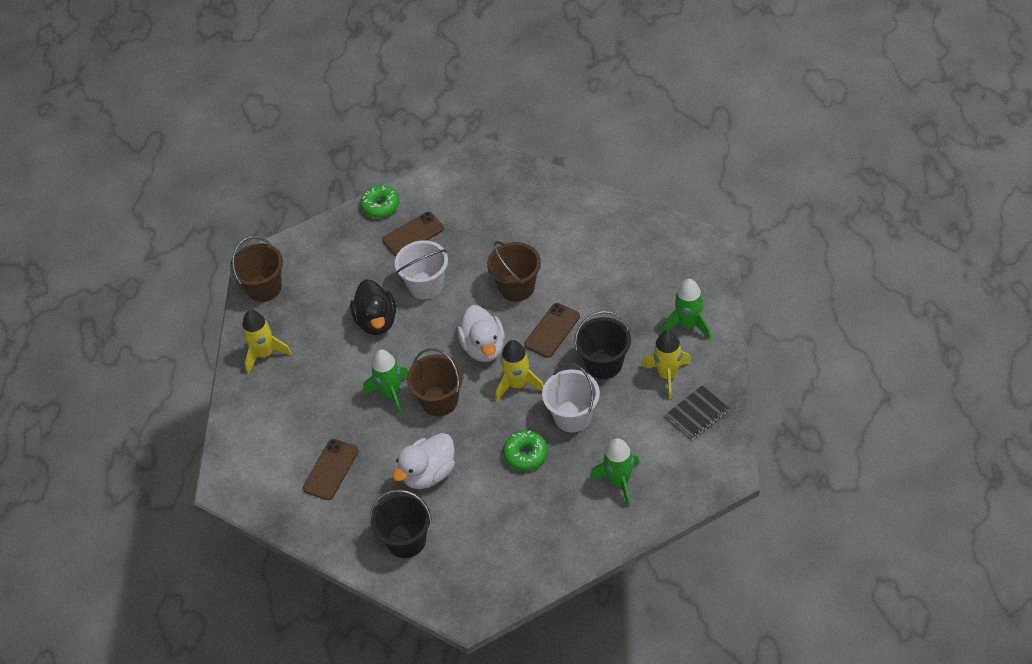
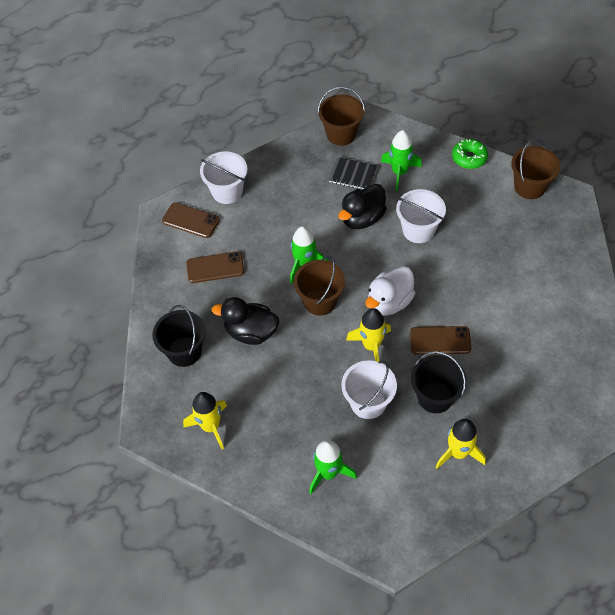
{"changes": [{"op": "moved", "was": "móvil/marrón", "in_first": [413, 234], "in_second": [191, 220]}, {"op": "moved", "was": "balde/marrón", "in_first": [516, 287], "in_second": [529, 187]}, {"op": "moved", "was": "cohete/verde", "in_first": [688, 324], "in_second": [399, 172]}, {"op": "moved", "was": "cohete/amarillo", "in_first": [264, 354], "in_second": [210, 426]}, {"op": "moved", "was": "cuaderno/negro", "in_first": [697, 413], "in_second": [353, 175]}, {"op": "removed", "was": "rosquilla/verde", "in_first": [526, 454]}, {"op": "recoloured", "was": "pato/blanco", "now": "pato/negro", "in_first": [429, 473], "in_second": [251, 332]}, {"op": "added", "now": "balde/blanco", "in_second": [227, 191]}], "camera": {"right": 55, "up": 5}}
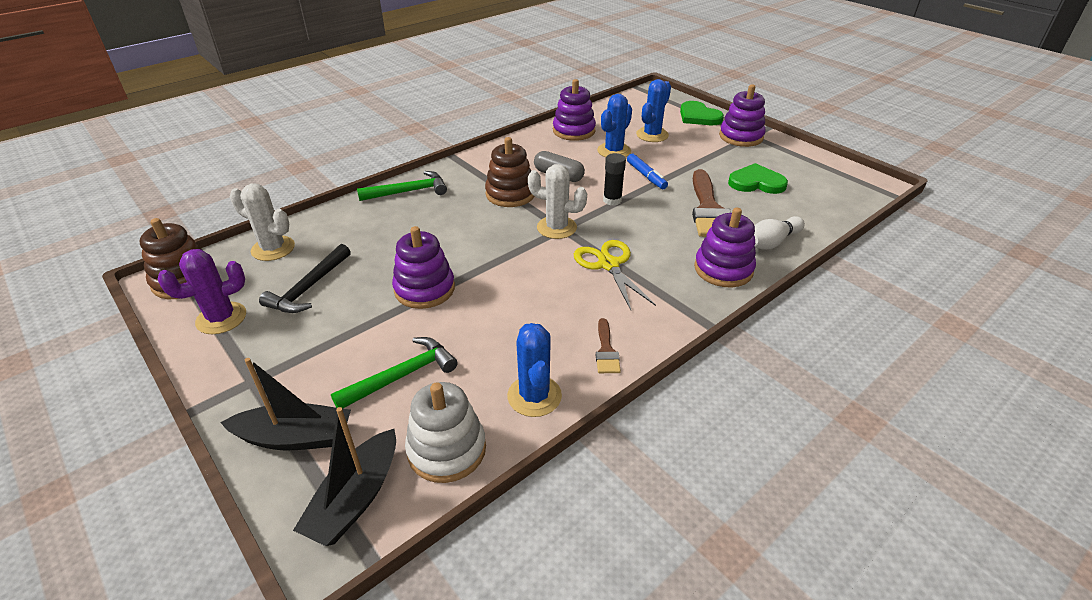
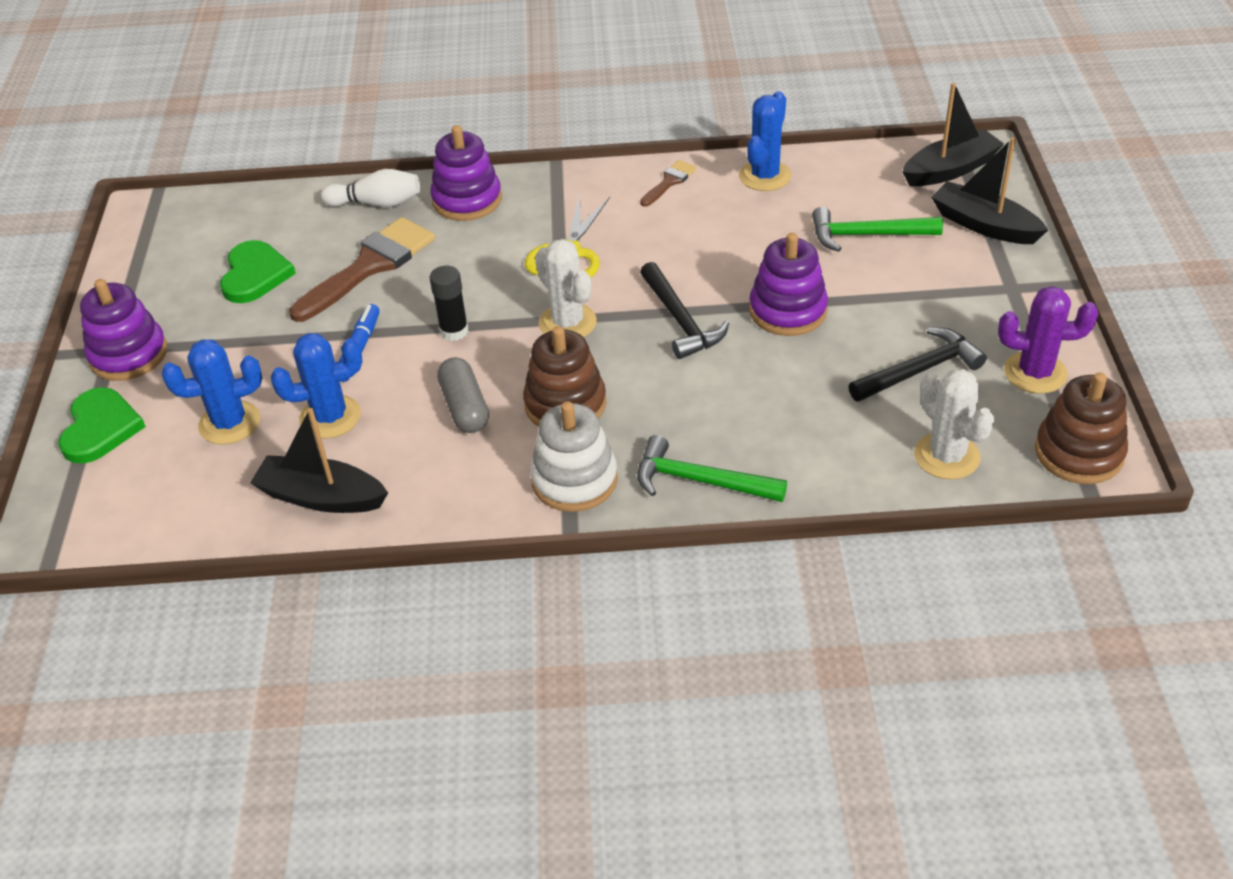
{"changes": [{"op": "replaced", "was": "juguete apilable/morado", "now": "barco/negro", "in_first": [574, 131], "in_second": [321, 497]}, {"op": "turned", "was": "corazón/verde", "in_first": [756, 182], "in_second": [255, 275], "clockwise": -135}, {"op": "moved", "was": "juguete apilable/blanco", "in_first": [447, 449], "in_second": [574, 480]}, {"op": "added", "now": "martillo/negro", "in_second": [680, 320]}], "camera": {"right": -140, "up": 5}}
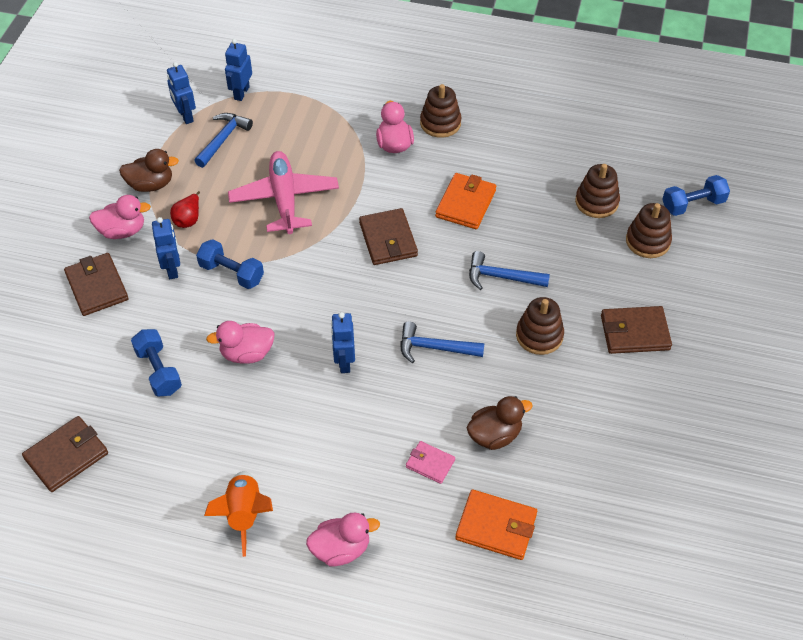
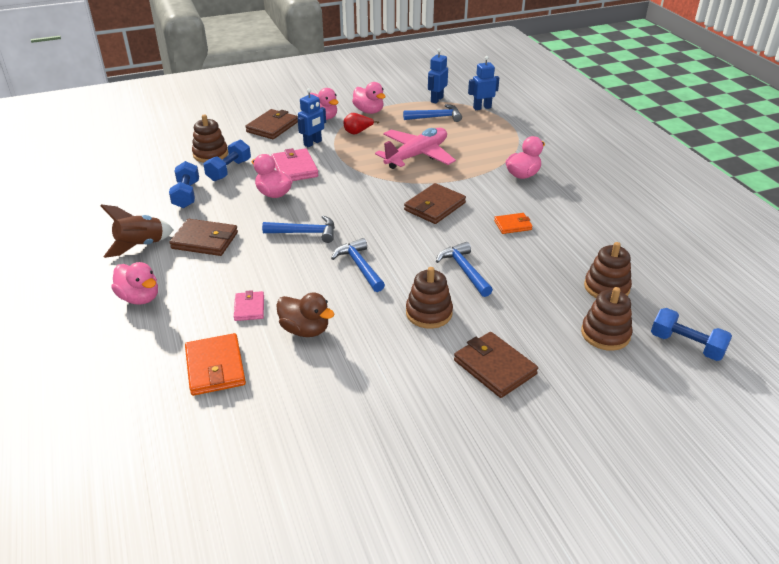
{"changes": [{"op": "moved", "was": "juguete apilable/marrón", "in_first": [440, 123], "in_second": [210, 154]}, {"op": "recoloured", "was": "pato/marrón", "now": "pato/rosa", "in_first": [151, 185], "in_second": [369, 111]}, {"op": "resized", "was": "cartera/naranja", "in_first": [466, 204], "in_second": [512, 225], "ratio": 0.6}, {"op": "moved", "was": "mancuerna/azul", "in_first": [231, 273], "in_second": [186, 195]}, {"op": "replaced", "was": "robot/azul", "now": "martillo/azul", "in_first": [344, 362], "in_second": [305, 233]}, {"op": "moved", "was": "cartera/marrón", "in_first": [66, 456], "in_second": [205, 240]}, {"op": "recoloured", "was": "cohete/naranja", "now": "cohete/marrón", "in_first": [244, 514], "in_second": [141, 246]}, {"op": "added", "now": "cartera/rosa", "in_second": [295, 168]}], "camera": {"right": 55, "up": -15}}
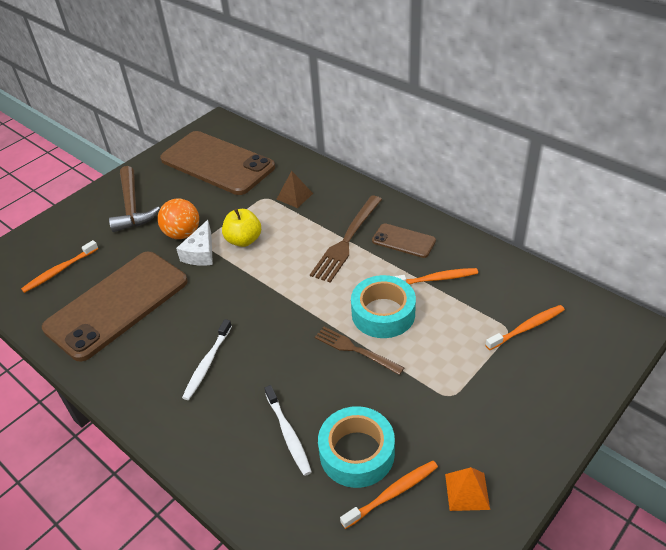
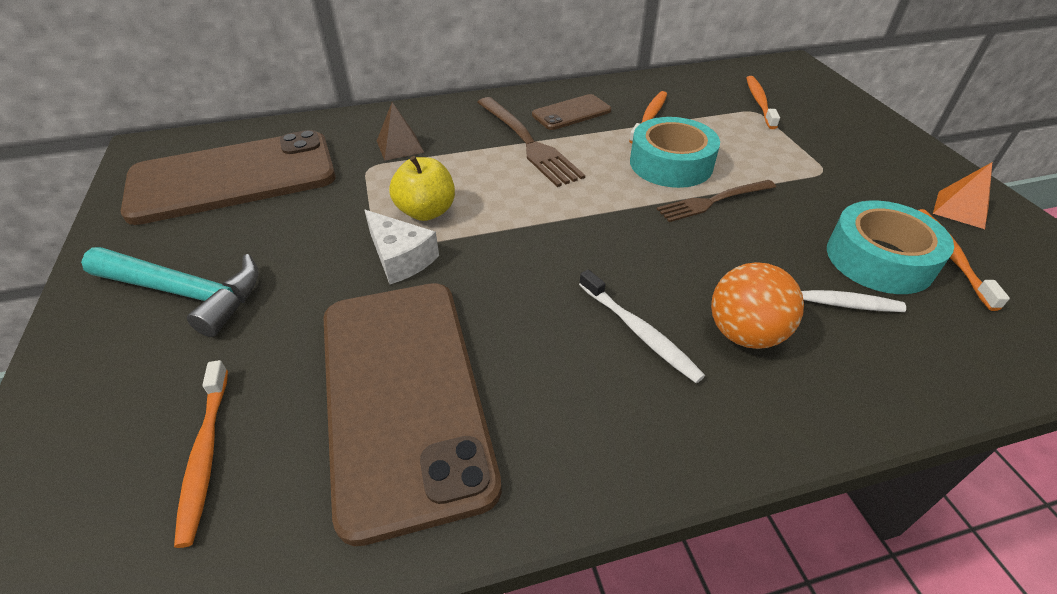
{"changes": [{"op": "recoloured", "was": "martillo/marrón", "now": "martillo/turquesa", "in_first": [132, 207], "in_second": [186, 293]}, {"op": "moved", "was": "pelota/naranja", "in_first": [182, 234], "in_second": [744, 333]}], "camera": {"right": -60, "up": 0}}
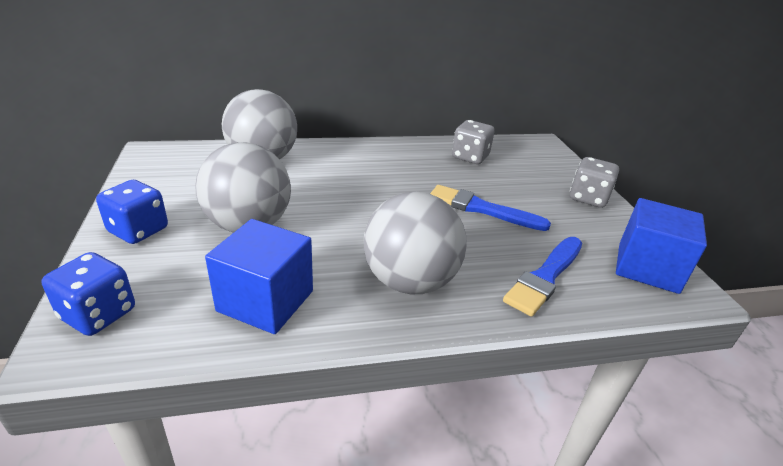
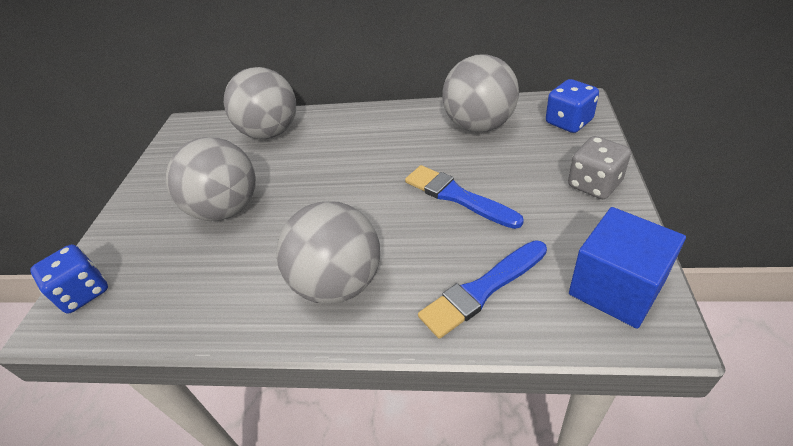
{"changes": [{"op": "replaced", "was": "dado/gris", "now": "pelota/gris", "in_first": [470, 157], "in_second": [479, 125]}, {"op": "moved", "was": "dado/azul", "in_first": [138, 230], "in_second": [568, 122]}, {"op": "removed", "was": "cubo/azul", "in_first": [265, 301]}], "camera": {"right": 25, "up": 10}}
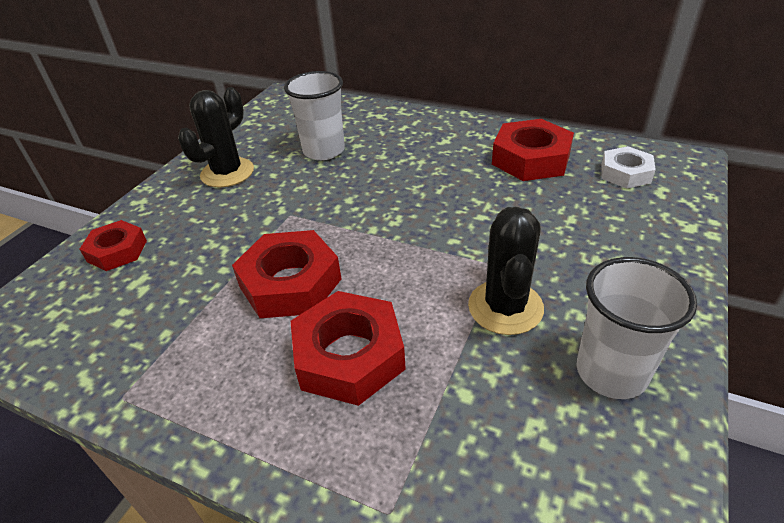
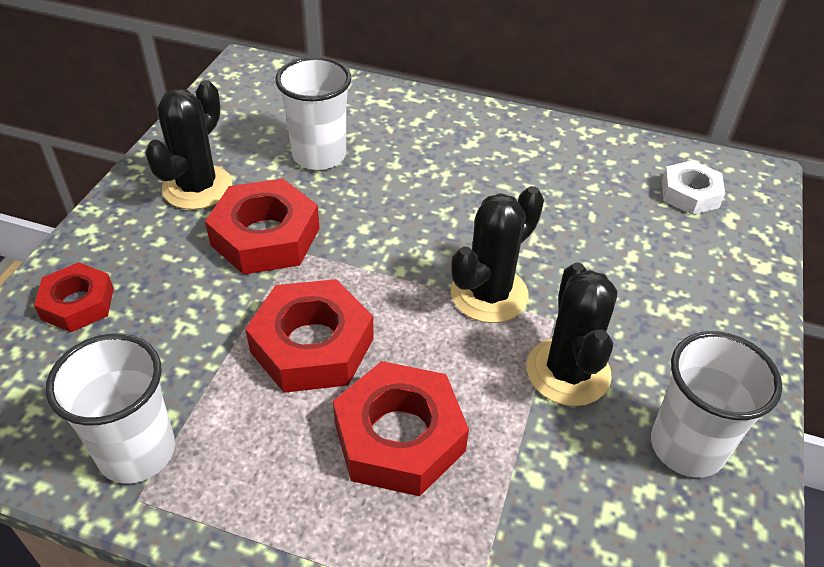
{"changes": [{"op": "moved", "was": "tuerca/rojo", "in_first": [531, 159], "in_second": [265, 236]}, {"op": "added", "now": "cactus/negro", "in_second": [489, 294]}, {"op": "added", "now": "vaso/blanco", "in_second": [137, 452]}], "camera": {"right": -10, "up": 5}}
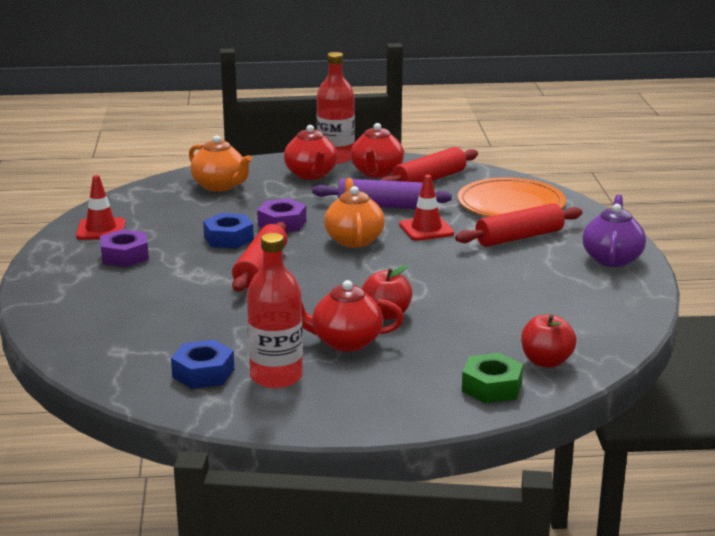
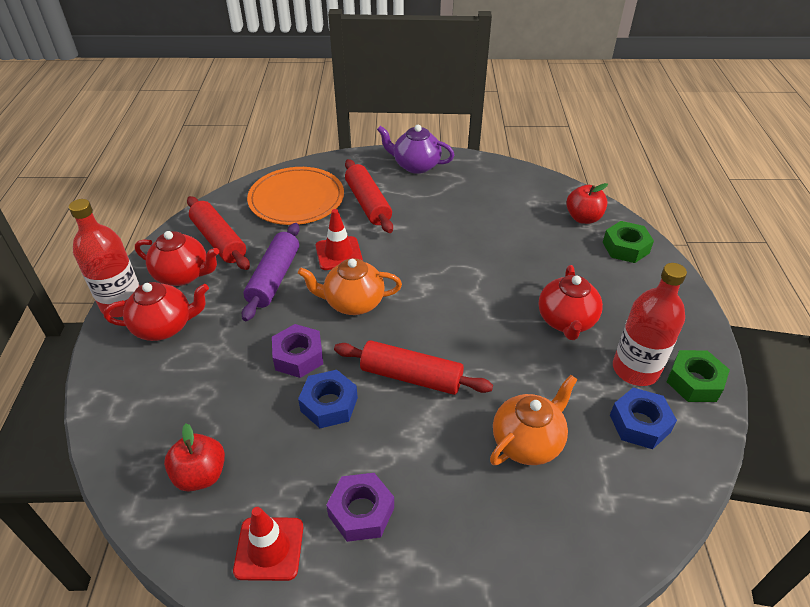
{"changes": [{"op": "moved", "was": "tetera/naranja", "in_first": [220, 186], "in_second": [528, 442]}, {"op": "moved", "was": "manzana/rojo", "in_first": [386, 315], "in_second": [200, 475]}, {"op": "added", "now": "tuerca/verde", "in_second": [694, 381]}], "camera": {"right": -85, "up": 20}}
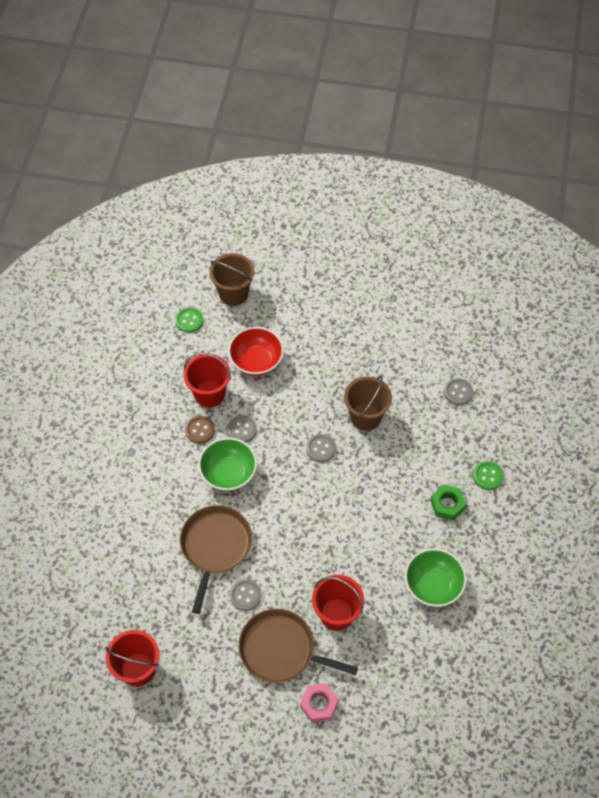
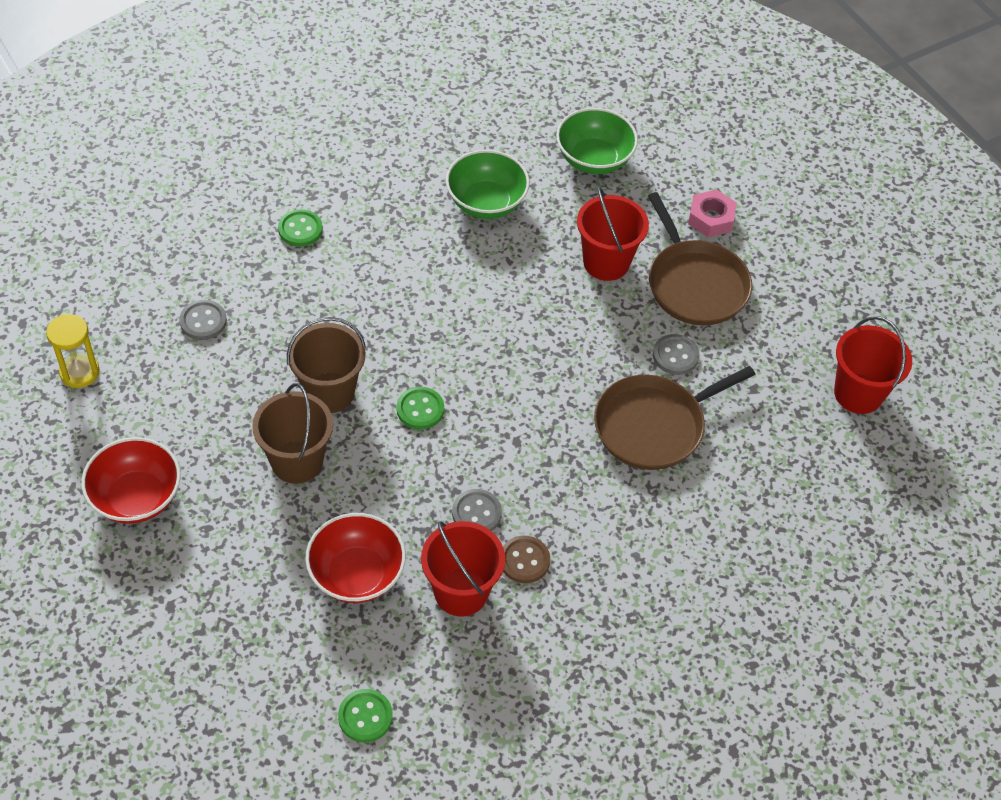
{"changes": [{"op": "moved", "was": "balde/marrón", "in_first": [233, 293], "in_second": [297, 461]}, {"op": "recoloured", "was": "botón/gris", "now": "botón/verde", "in_first": [321, 448], "in_second": [420, 409]}, {"op": "moved", "was": "cuenco/verde", "in_first": [228, 473], "in_second": [594, 159]}, {"op": "removed", "was": "tuerca/verde", "in_first": [447, 504]}, {"op": "added", "now": "reloj de arena/amarillo", "in_second": [79, 372]}, {"op": "added", "now": "cuenco/rojo", "in_second": [136, 498]}], "camera": {"right": -135, "up": -5}}
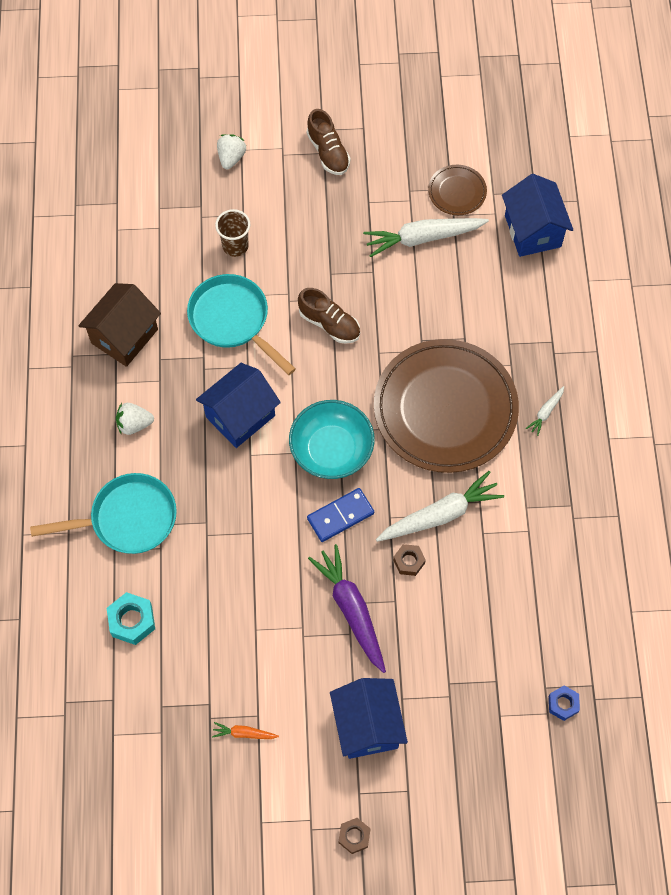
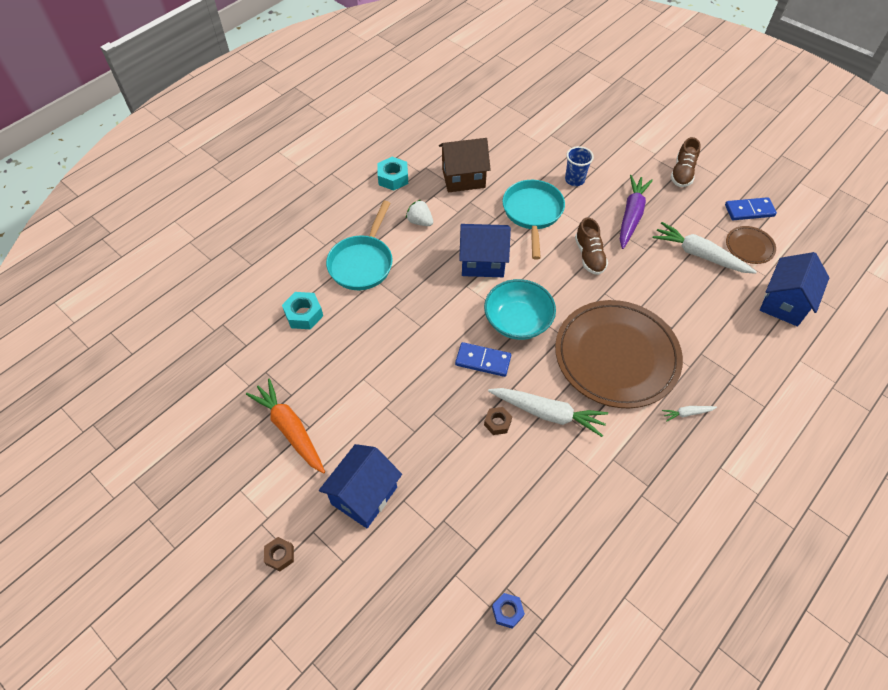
{"changes": [{"op": "removed", "was": "fresa/blanco", "in_first": [231, 157]}, {"op": "recoloured", "was": "vaso/marrón", "now": "vaso/azul", "in_first": [235, 246], "in_second": [574, 180]}, {"op": "turned", "was": "sartén/turquesa", "in_first": [128, 519], "in_second": [362, 263], "clockwise": 75}, {"op": "moved", "was": "zanahoria/morado", "in_first": [351, 610], "in_second": [631, 215]}, {"op": "resized", "was": "zanahoria/naranja", "in_first": [244, 733], "in_second": [290, 429], "ratio": 2.16}, {"op": "added", "now": "tuerca/turquesa", "in_second": [393, 178]}, {"op": "added", "now": "ficha de dominó/azul", "in_second": [749, 211]}], "camera": {"right": 45, "up": -10}}
